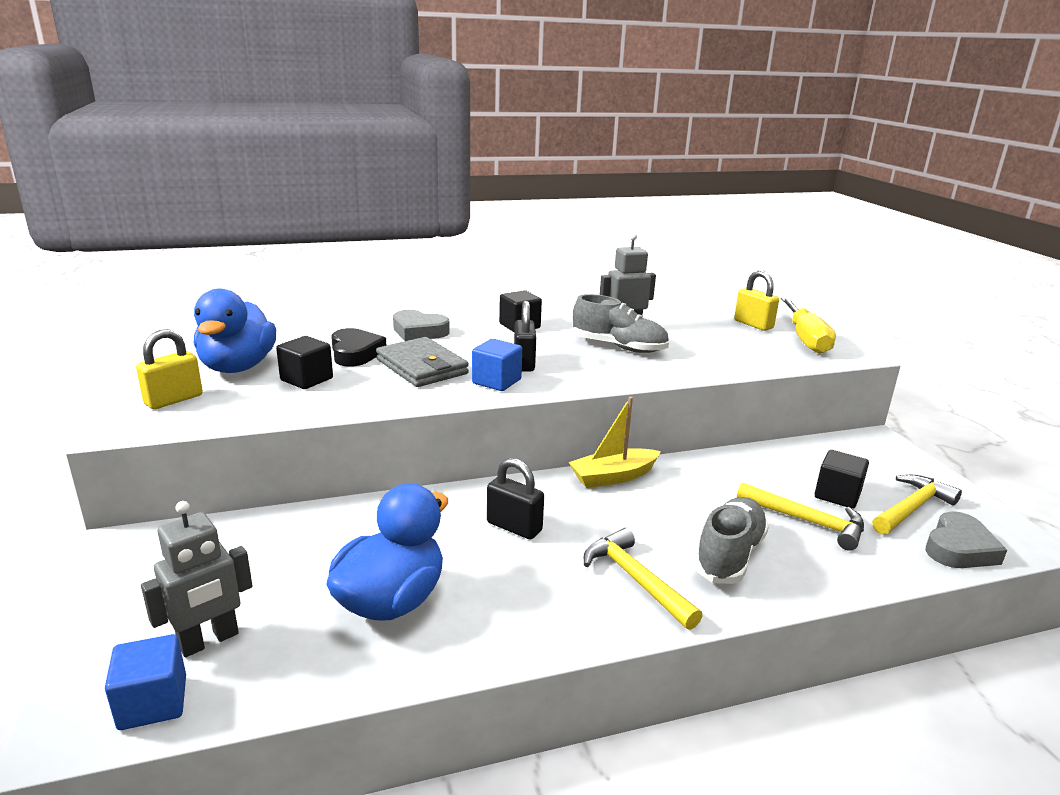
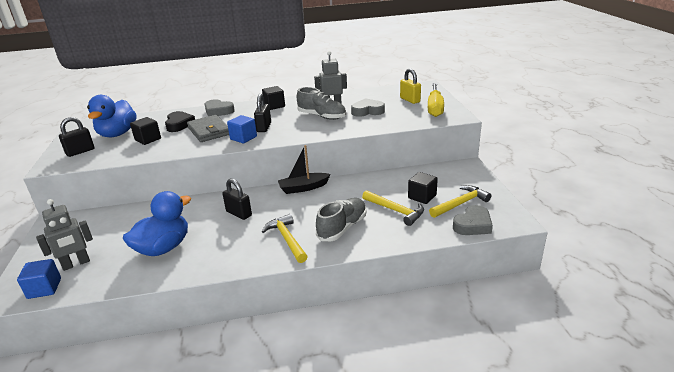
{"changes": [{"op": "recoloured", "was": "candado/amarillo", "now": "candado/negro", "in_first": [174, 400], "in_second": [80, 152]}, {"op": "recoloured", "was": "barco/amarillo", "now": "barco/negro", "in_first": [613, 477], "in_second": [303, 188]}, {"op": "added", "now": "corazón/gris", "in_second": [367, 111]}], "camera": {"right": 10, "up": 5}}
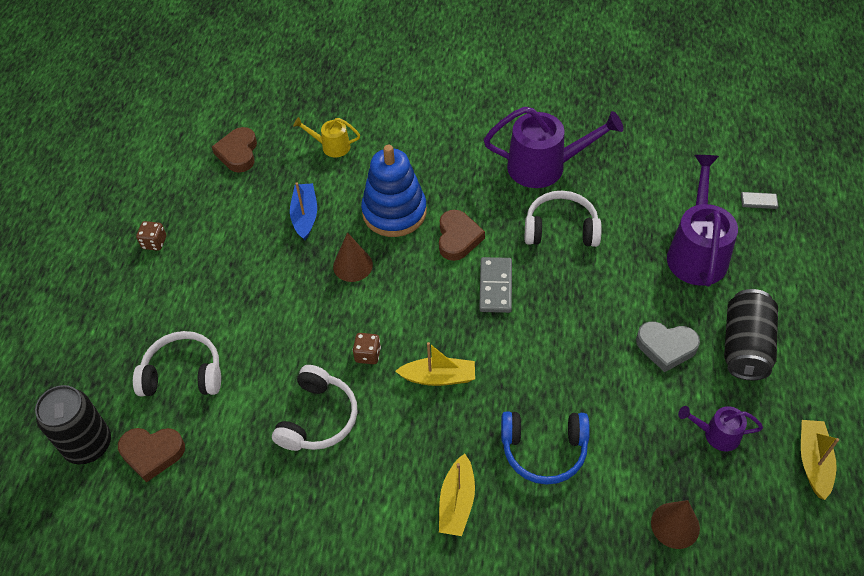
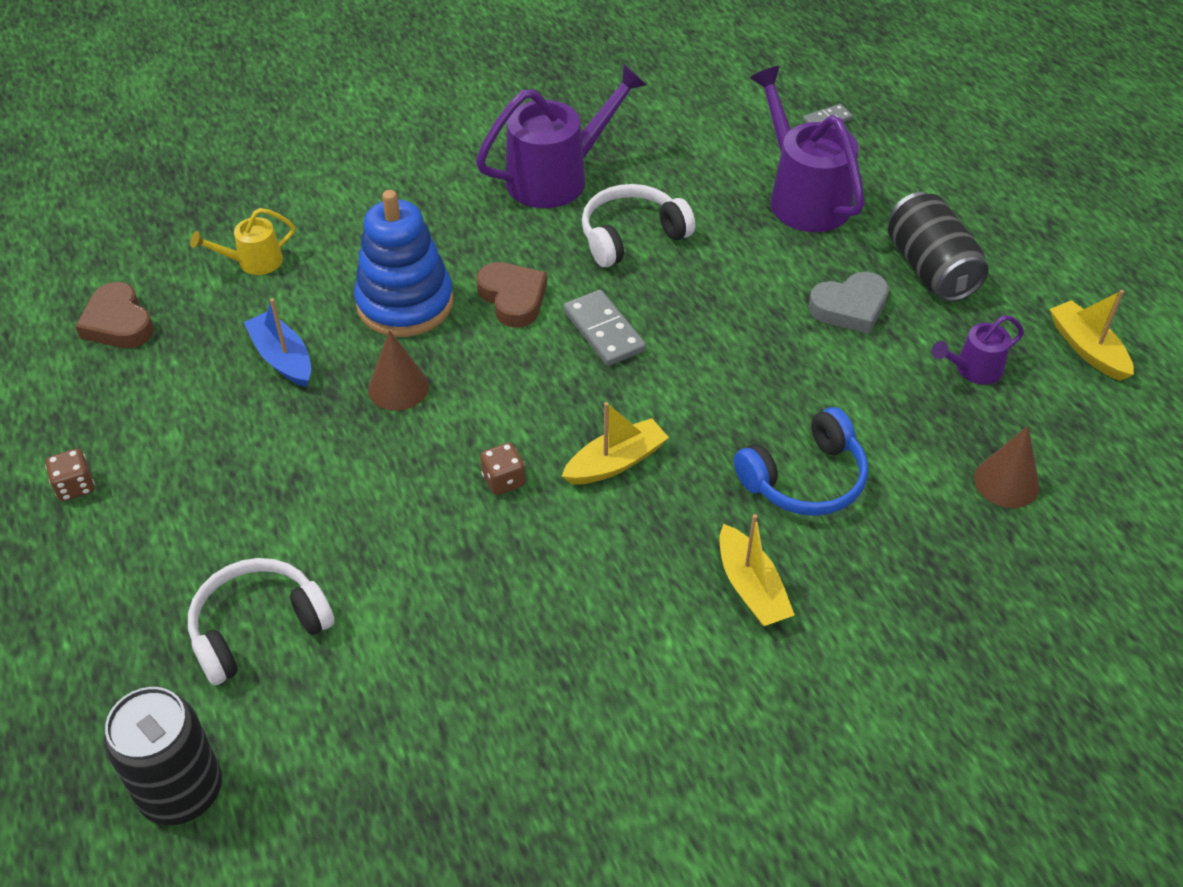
{"changes": [{"op": "removed", "was": "auriculares/blanco", "in_first": [318, 418]}, {"op": "removed", "was": "corazón/marrón", "in_first": [152, 453]}], "camera": {"right": -35, "up": -5}}
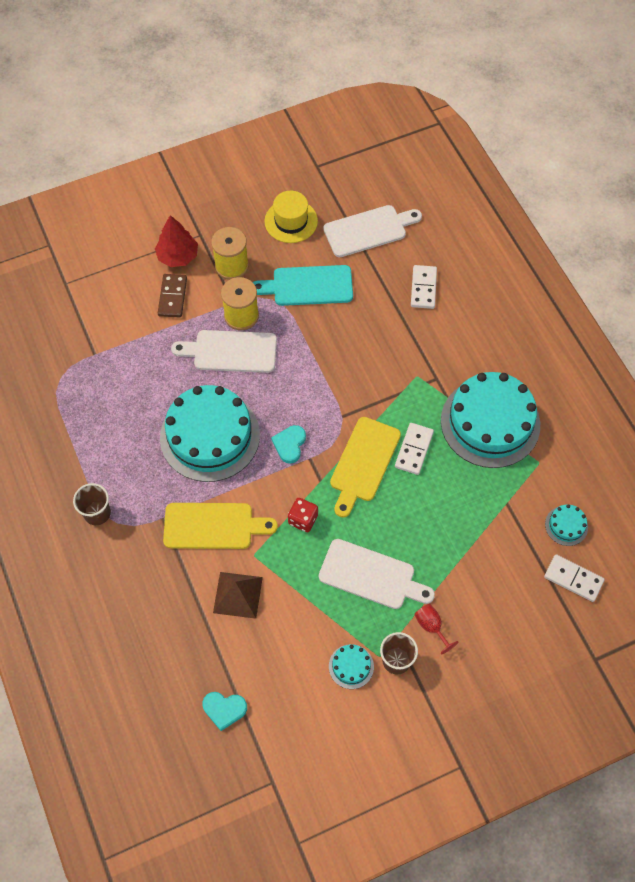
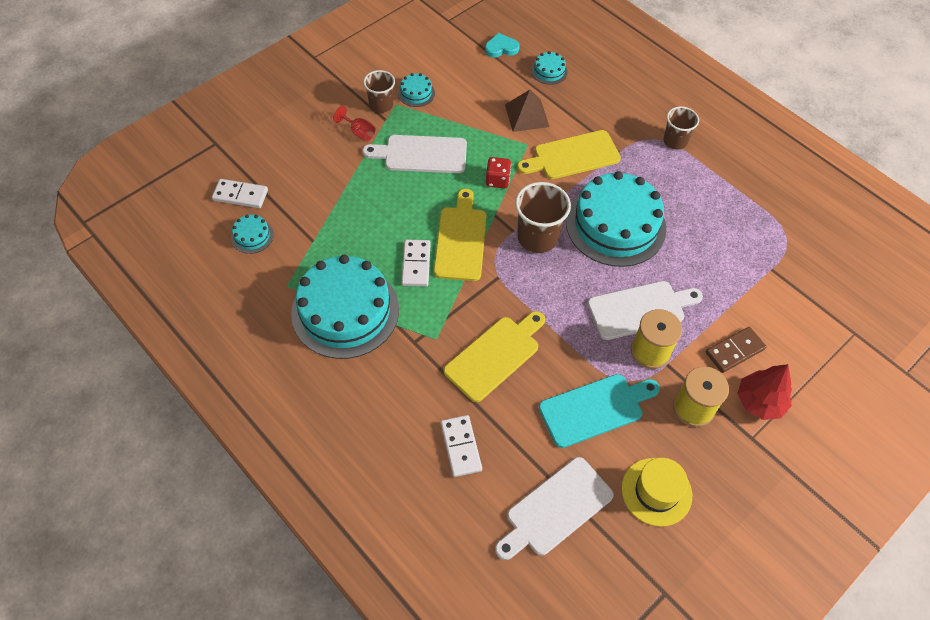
{"changes": [{"op": "turned", "was": "ficha de dominó/marrón", "in_first": [172, 297], "in_second": [734, 351], "clockwise": 75}, {"op": "replaced", "was": "corazón/turquesa", "now": "vaso/marrón", "in_first": [289, 444], "in_second": [537, 237]}, {"op": "added", "now": "tarta/turquesa", "in_second": [549, 71]}, {"op": "added", "now": "tabla de cortar/amarillo", "in_second": [495, 356]}], "camera": {"right": 160, "up": -5}}
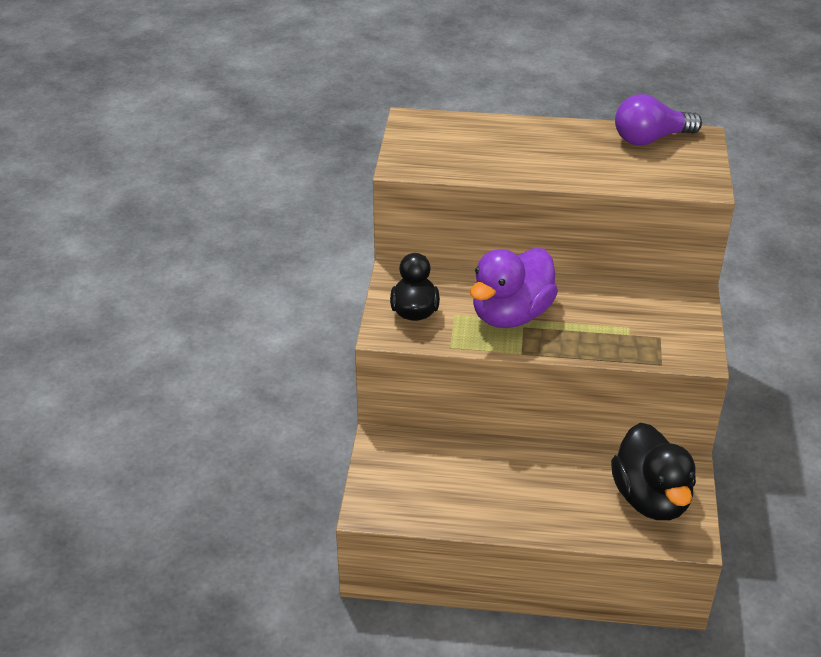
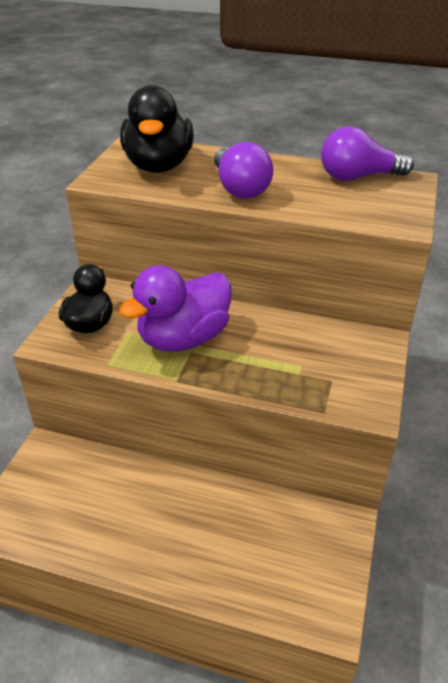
{"changes": [{"op": "moved", "was": "pato/negro", "in_first": [651, 498], "in_second": [159, 166]}, {"op": "added", "now": "bombilla/morado", "in_second": [240, 188]}], "camera": {"right": 10, "up": 0}}
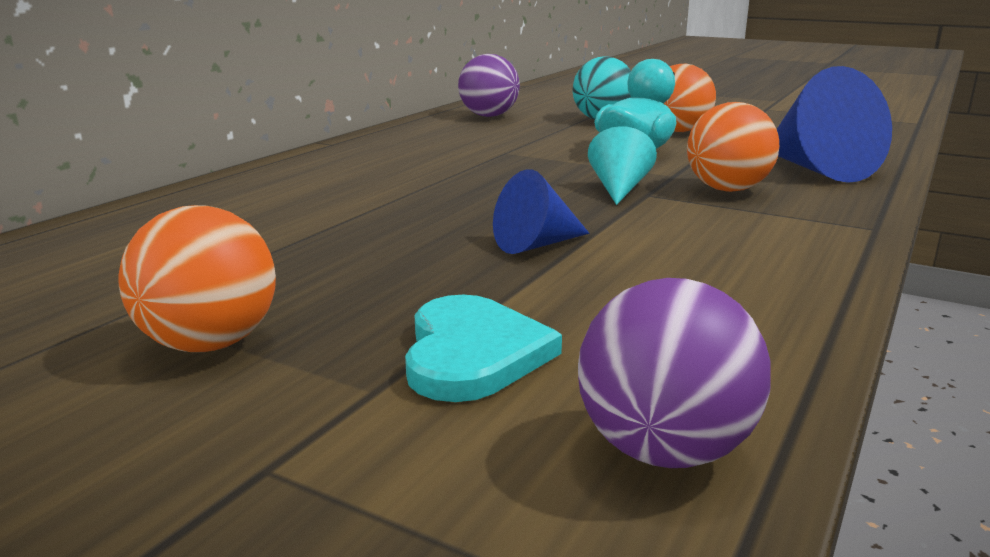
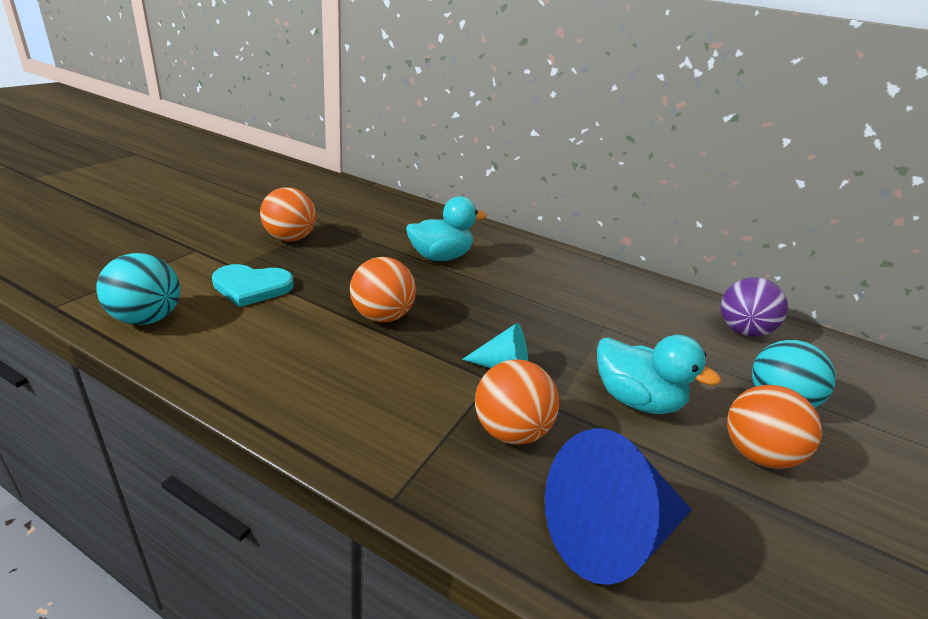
{"changes": [{"op": "replaced", "was": "cono/azul", "now": "pelota/naranja", "in_first": [536, 244], "in_second": [382, 316]}, {"op": "recoloured", "was": "pelota/morado", "now": "pelota/turquesa", "in_first": [664, 450], "in_second": [147, 318]}, {"op": "added", "now": "pato/turquesa", "in_second": [440, 257]}], "camera": {"right": 85, "up": 10}}
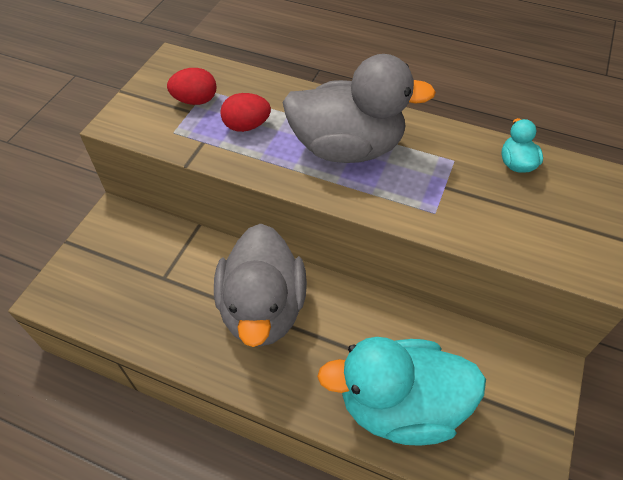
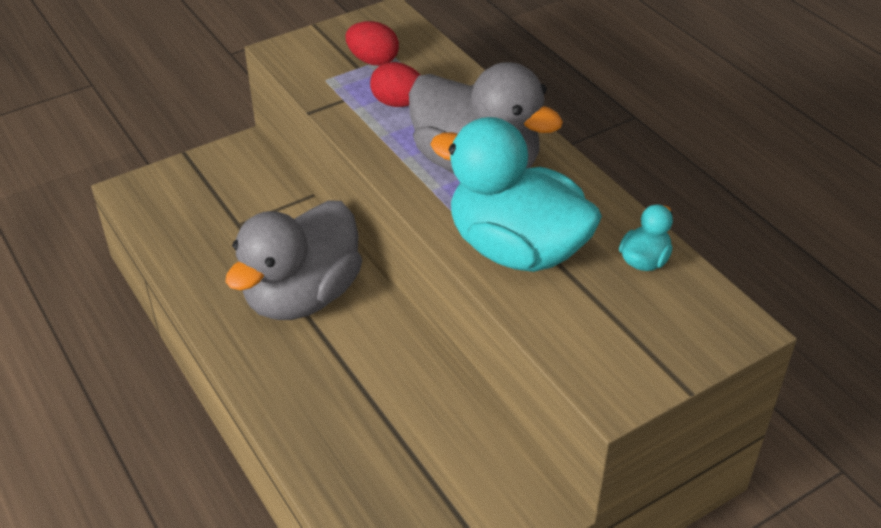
{"changes": [{"op": "moved", "was": "pato/turquesa", "in_first": [400, 405], "in_second": [516, 249]}], "camera": {"right": 35, "up": -10}}
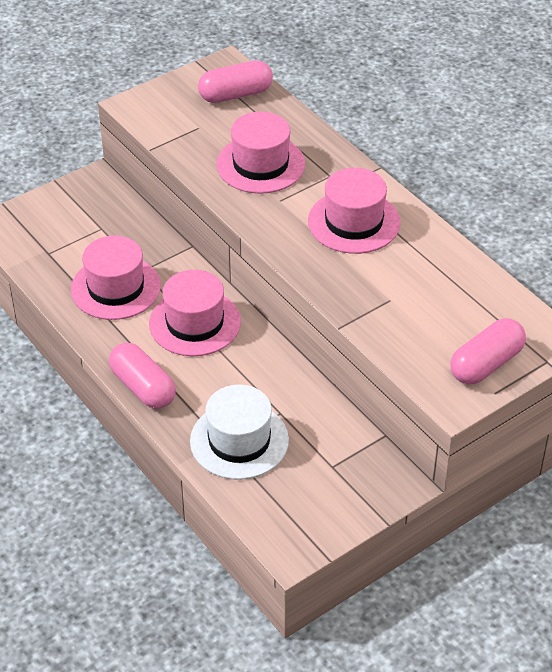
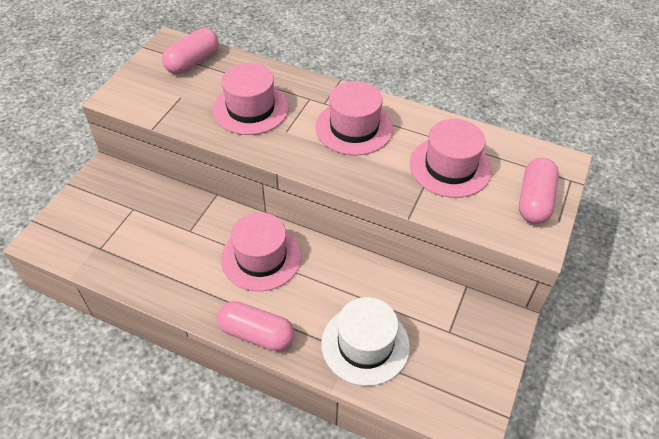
{"changes": [{"op": "moved", "was": "sombrero/rosa", "in_first": [116, 288], "in_second": [450, 167]}], "camera": {"right": -30, "up": 5}}
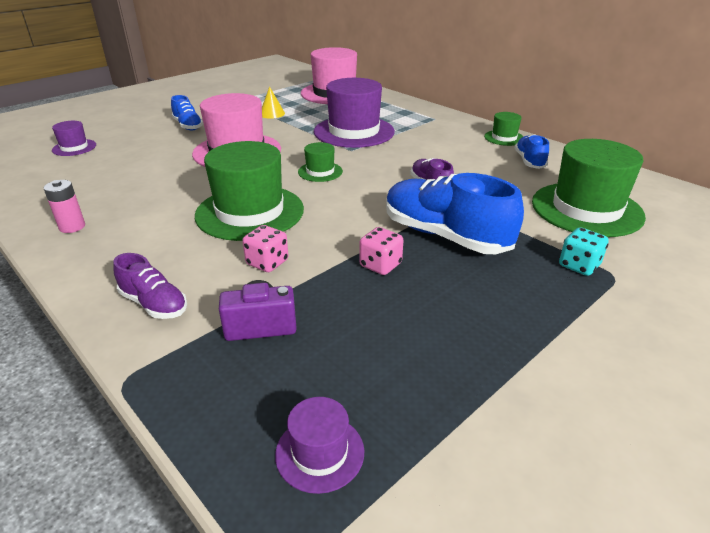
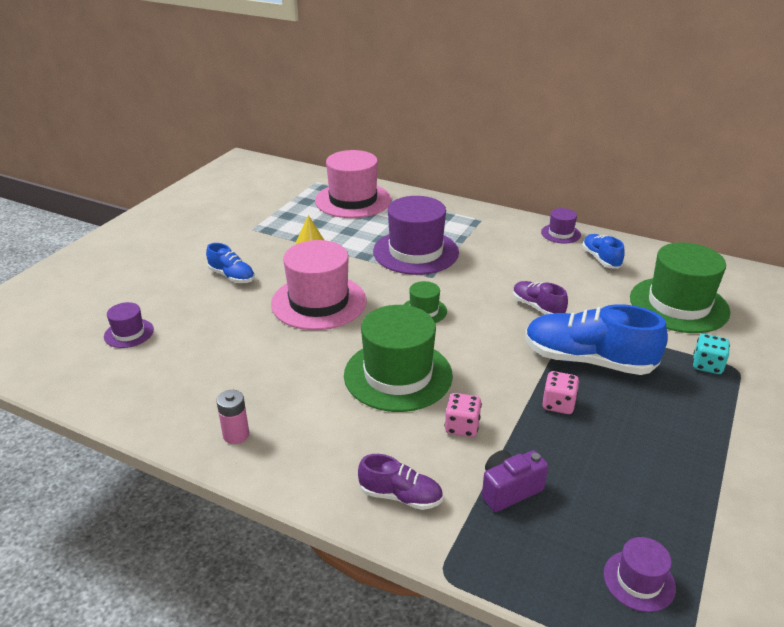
{"changes": [{"op": "recoloured", "was": "sombrero/verde", "now": "sombrero/morado", "in_first": [504, 138], "in_second": [560, 233]}], "camera": {"right": -20, "up": 0}}
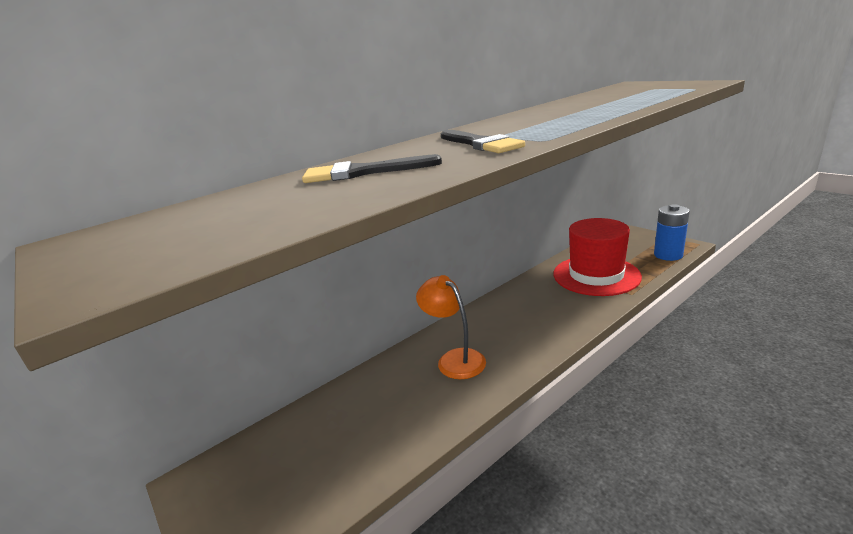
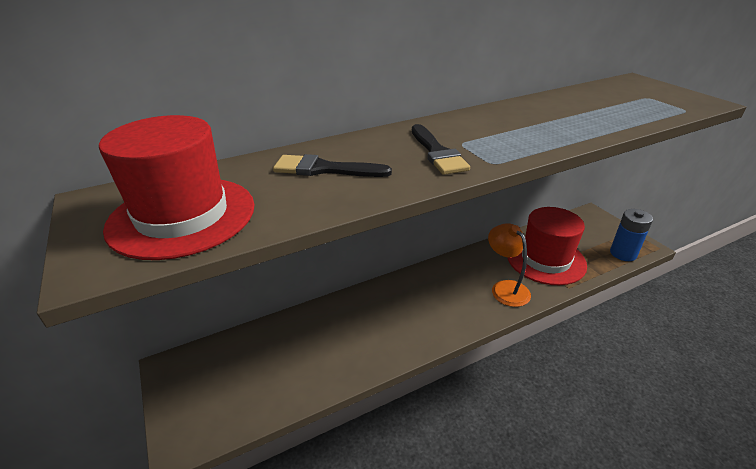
{"changes": [{"op": "moved", "was": "lámpara/naranja", "in_first": [454, 359], "in_second": [505, 288]}, {"op": "added", "now": "sombrero/rojo", "in_second": [182, 216]}], "camera": {"right": 10, "up": 10}}
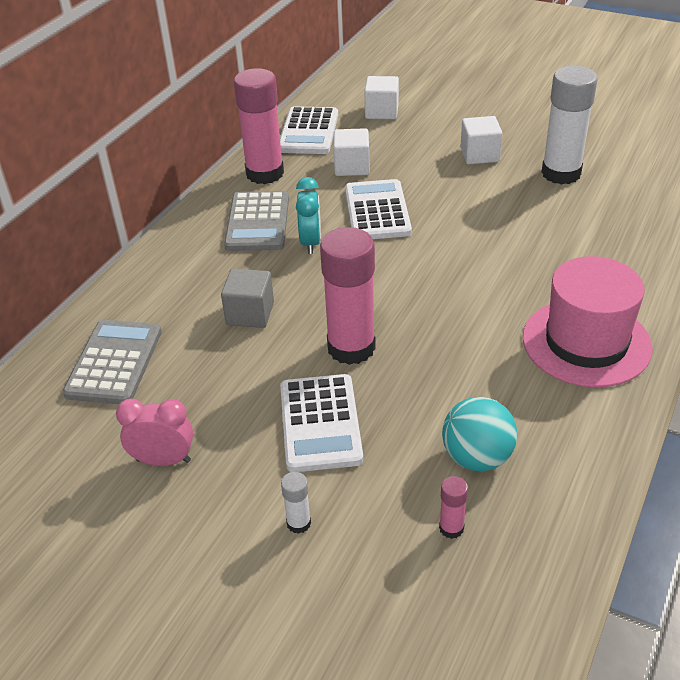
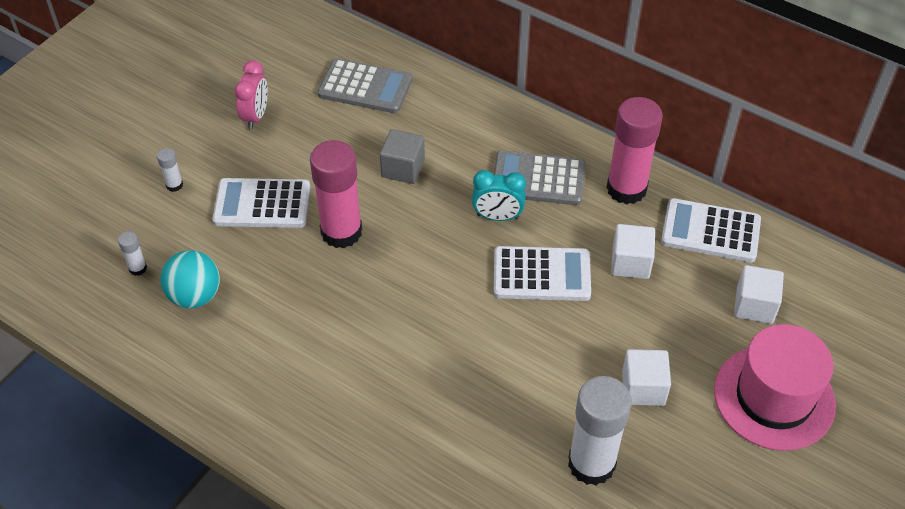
{"changes": [{"op": "moved", "was": "sombrero/rosa", "in_first": [586, 342], "in_second": [774, 397]}, {"op": "recoloured", "was": "barra de pegamento/rosa", "now": "barra de pegamento/blanco", "in_first": [451, 528], "in_second": [138, 268]}], "camera": {"right": 95, "up": 10}}
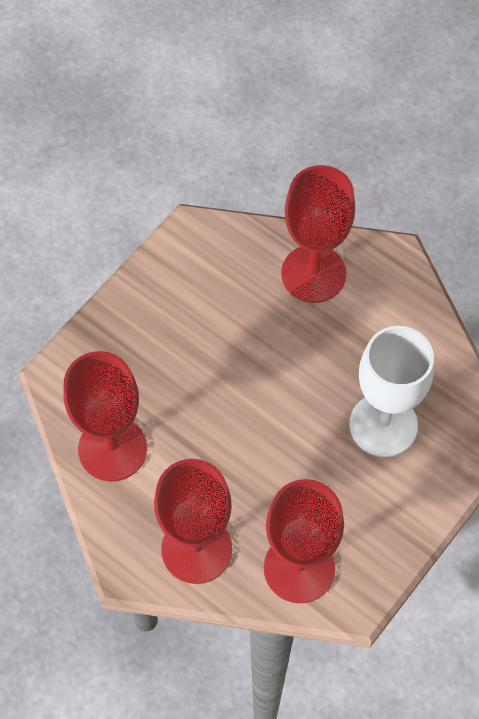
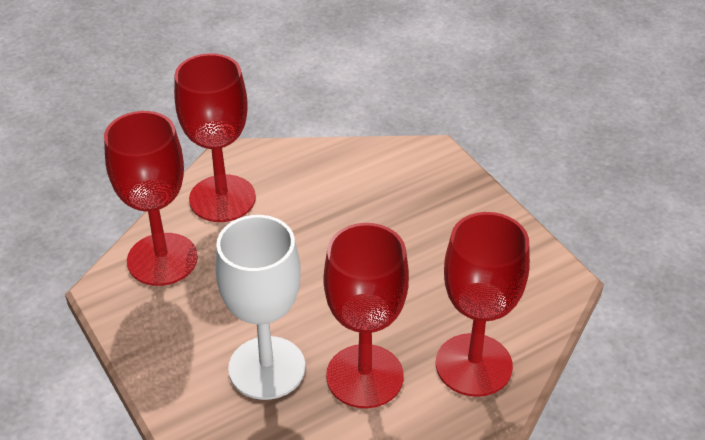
{"changes": [{"op": "moved", "was": "copa/rojo", "in_first": [112, 449], "in_second": [364, 376]}], "camera": {"right": 110, "up": -20}}
